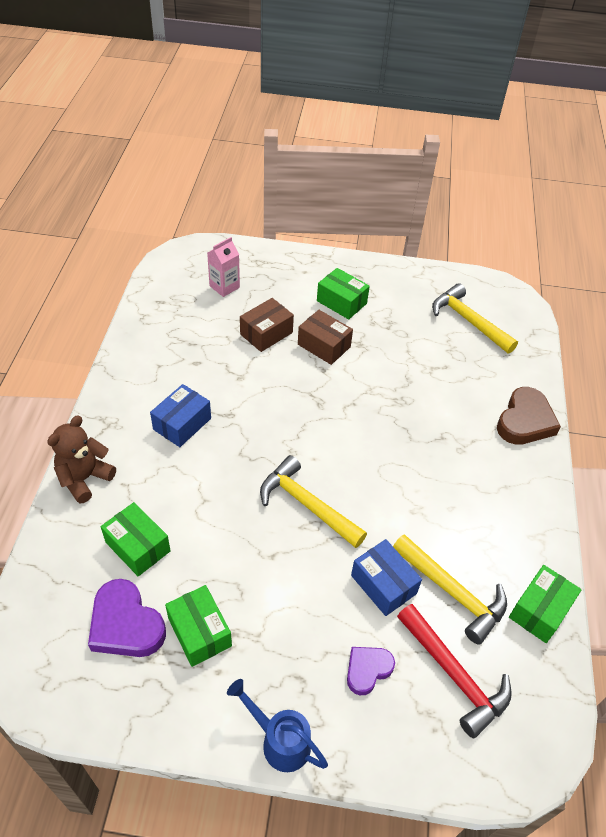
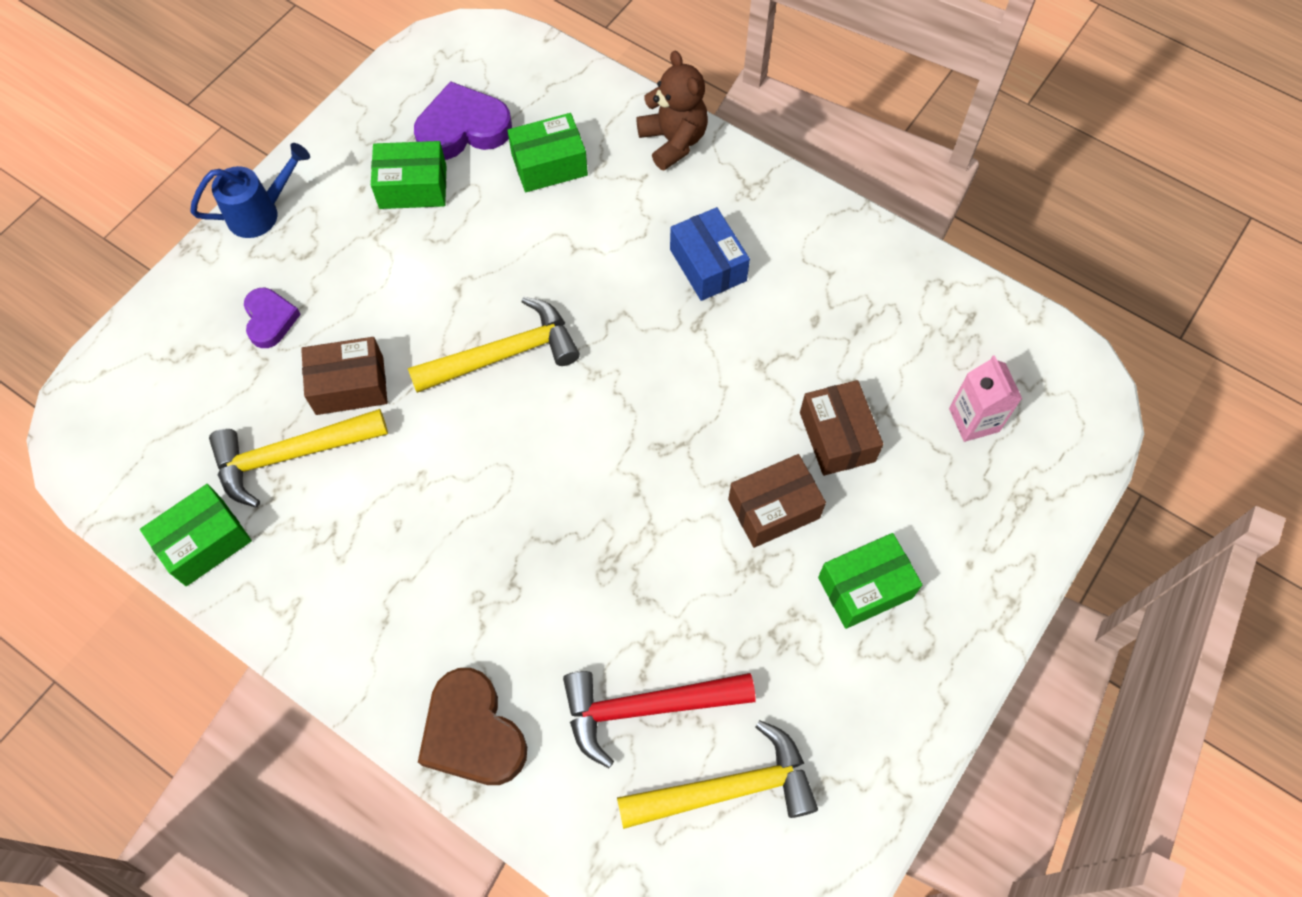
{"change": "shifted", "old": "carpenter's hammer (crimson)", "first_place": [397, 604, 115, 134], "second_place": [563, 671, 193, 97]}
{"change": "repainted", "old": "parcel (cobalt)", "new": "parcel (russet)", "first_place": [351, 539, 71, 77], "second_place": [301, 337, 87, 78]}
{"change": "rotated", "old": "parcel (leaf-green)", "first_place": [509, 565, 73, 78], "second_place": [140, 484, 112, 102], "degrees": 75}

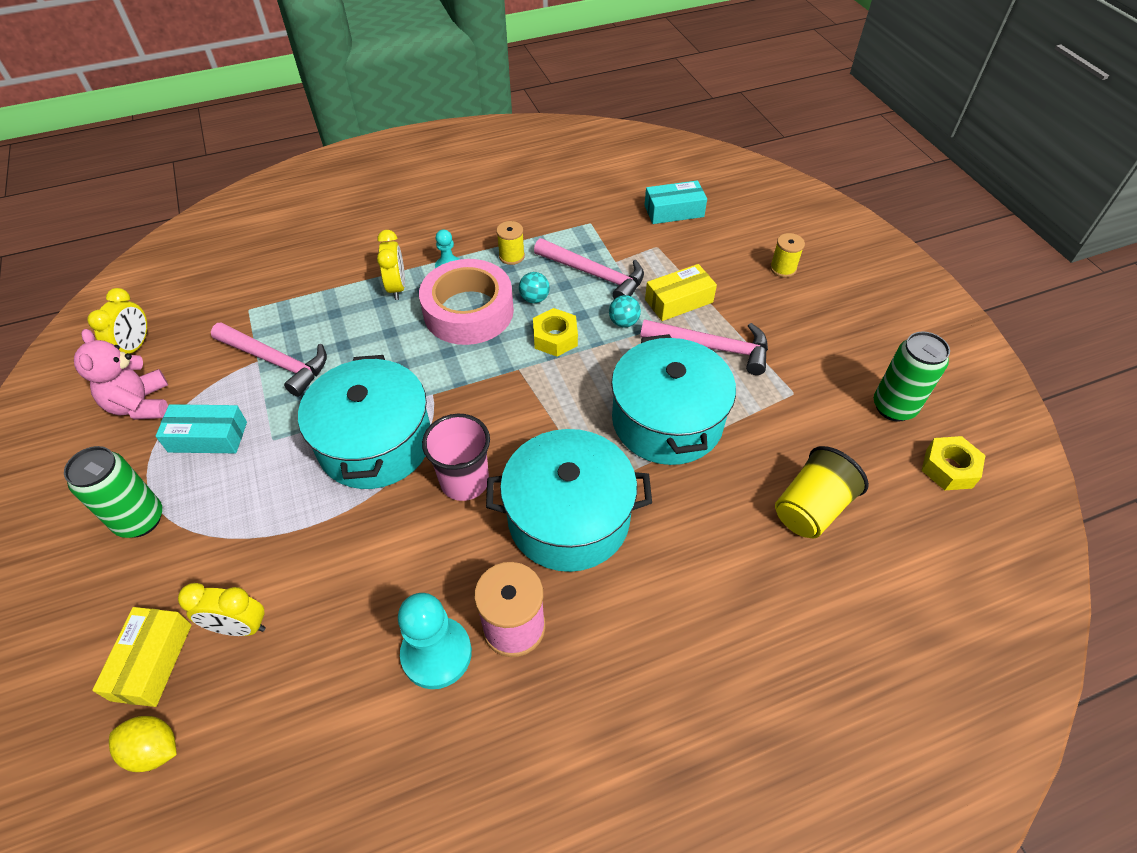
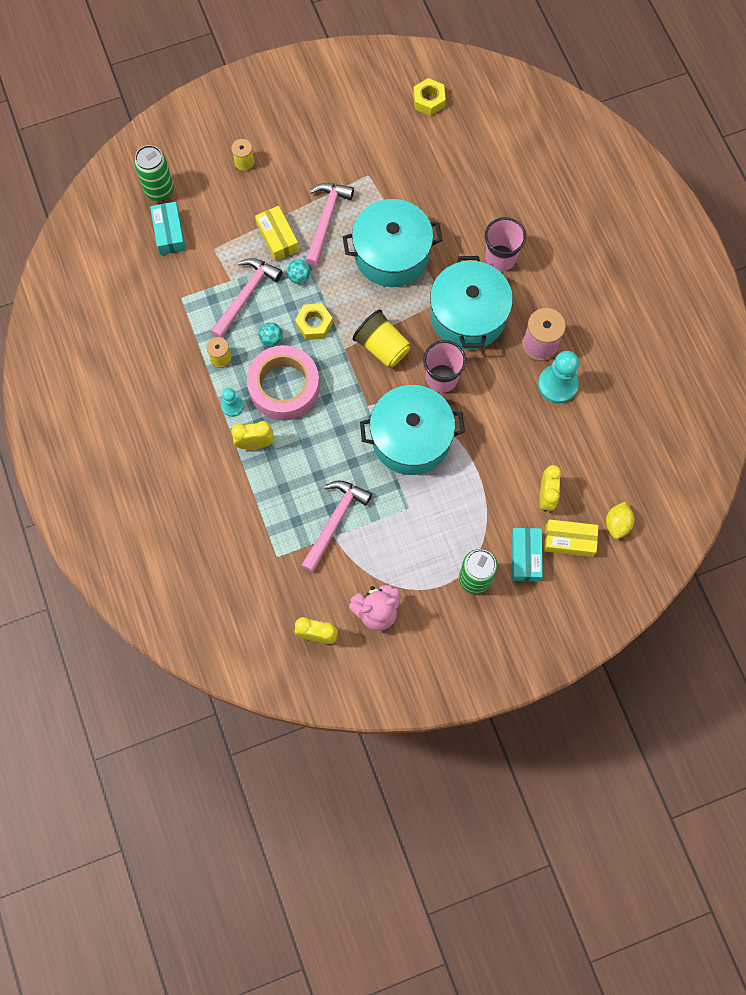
{"change": "new", "new": "beaker (pink)", "second_place": [485, 217, 41, 54]}
{"change": "shifted", "old": "parcel (teal)", "first_place": [156, 404, 91, 49], "second_place": [511, 528, 32, 53]}
{"change": "shifted", "old": "beaker (golden)", "first_place": [775, 446, 94, 93], "second_place": [353, 309, 58, 59]}
{"change": "shifted", "old": "tin (leaf-green)", "first_place": [874, 331, 76, 91], "second_place": [134, 145, 40, 56]}

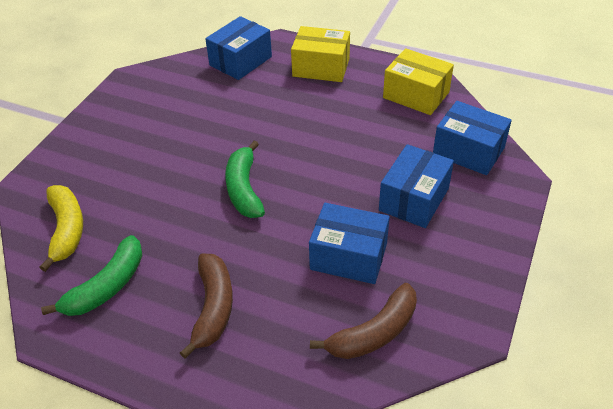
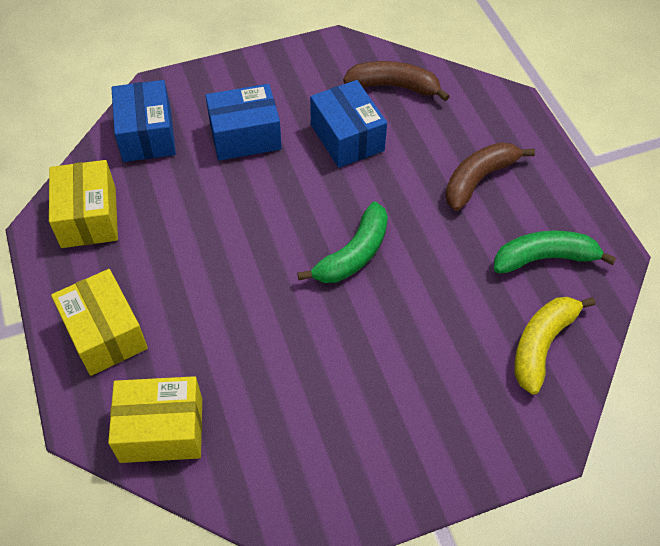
{"change": "repainted", "old": "parcel (cobalt)", "new": "parcel (golden)", "first_place": [205, 16, 67, 64], "second_place": [108, 376, 94, 87]}

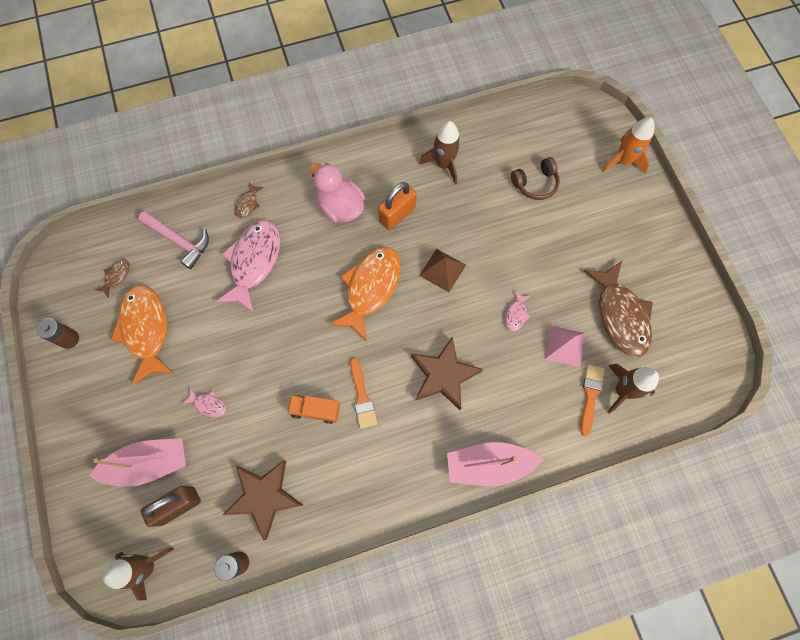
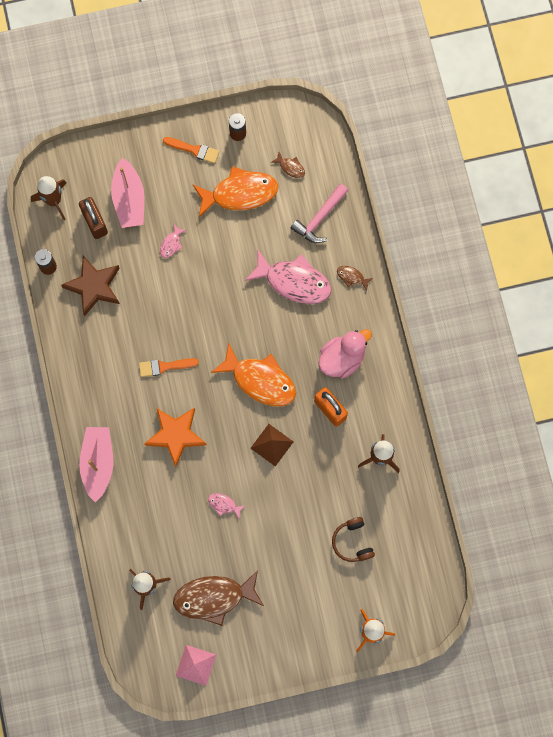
{"change": "gone", "old": "toy truck (orange-coloured)", "first_place": [287, 395, 53, 29]}
{"change": "shifted", "old": "pyramid (pink)", "first_place": [544, 326, 41, 41], "second_place": [176, 645, 40, 41]}
{"change": "shifted", "old": "brush (orange-coloured)", "first_place": [580, 364, 25, 72], "second_place": [163, 137, 56, 27]}
{"change": "repainted", "old": "star shape (russet)", "new": "star shape (orange-coloured)", "first_place": [411, 337, 72, 73], "second_place": [145, 408, 62, 59]}

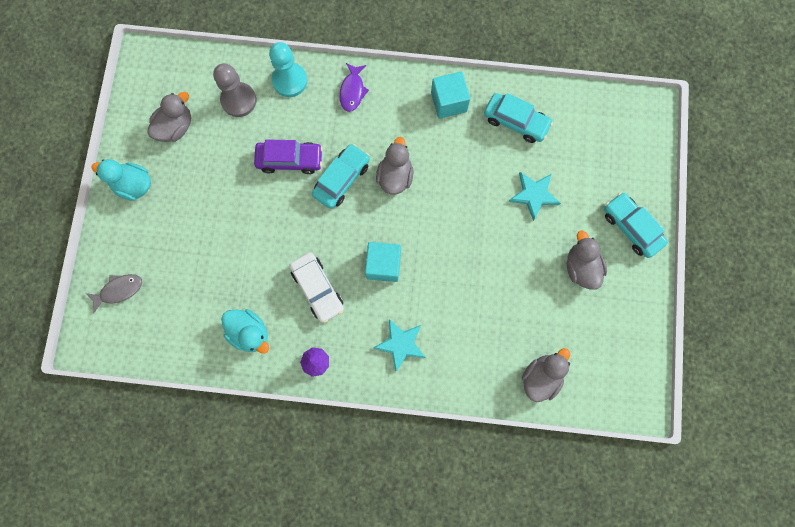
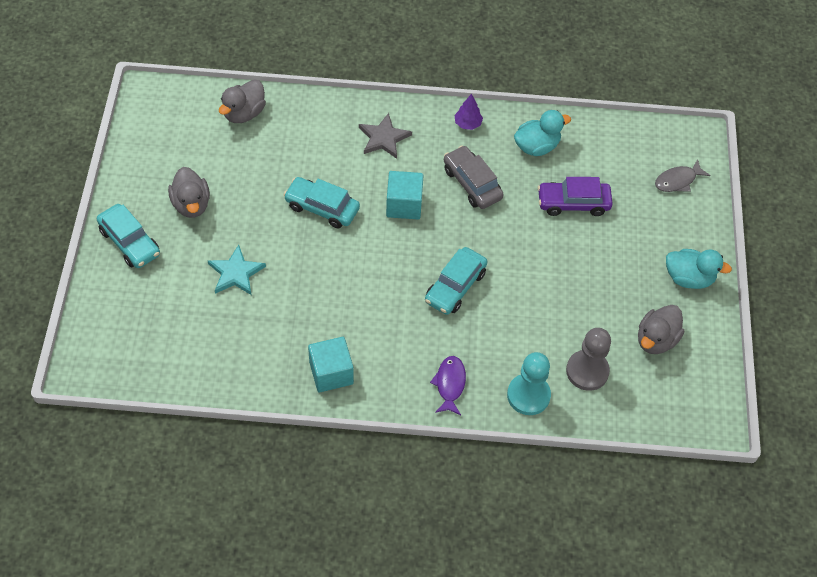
{"change": "gone", "old": "rubber duck (ash-grey)", "first_place": [376, 137, 38, 58]}
{"change": "shifted", "old": "car (violet)", "first_place": [254, 139, 69, 35], "second_place": [538, 177, 75, 39]}
{"change": "shifted", "old": "car (teal)", "first_place": [484, 93, 69, 50], "second_place": [283, 177, 77, 51]}
{"change": "repainted", "old": "car (snow-white)", "new": "car (ash-grey)", "first_place": [289, 253, 55, 70], "second_place": [444, 145, 60, 64]}
{"change": "repainted", "old": "star shape (teal)", "new": "star shape (ash-grey)", "first_place": [374, 319, 52, 53], "second_place": [359, 113, 53, 46]}
{"change": "rotated", "old": "rubber duck (teal)", "first_place": [221, 309, 48, 45], "second_place": [514, 110, 57, 46], "degrees": 120}

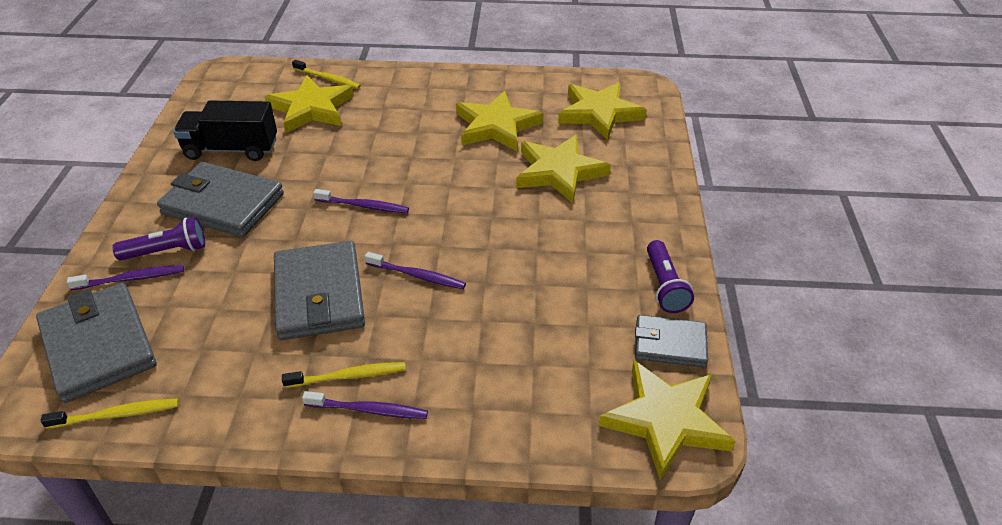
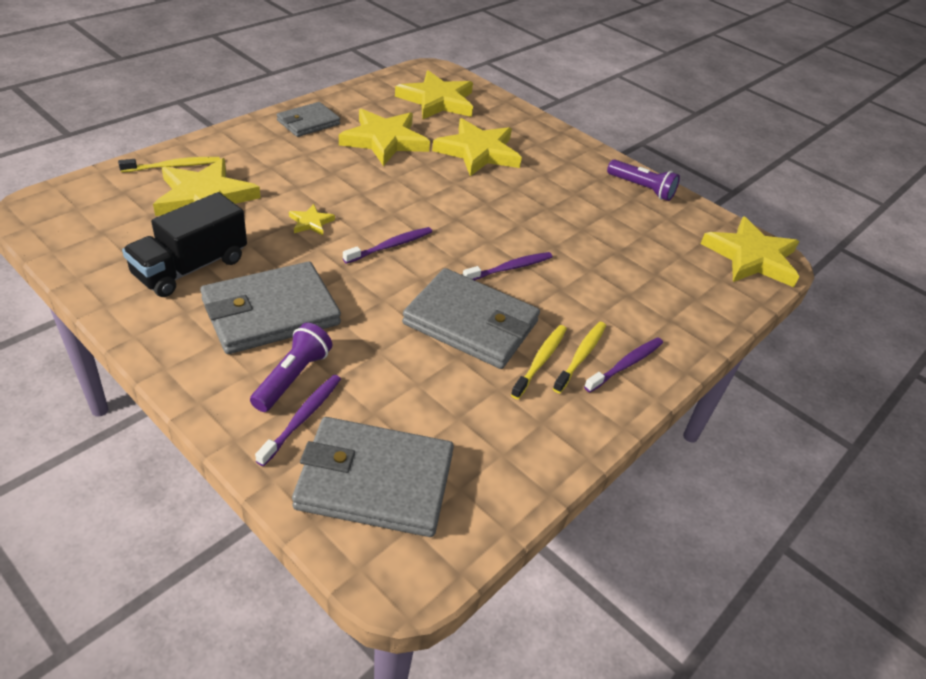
{"change": "new", "new": "star shape (golden)", "second_place": [289, 204, 46, 31]}
{"change": "shifted", "old": "toothbrush (golden)", "first_place": [40, 399, 139, 30], "second_place": [511, 325, 56, 74]}
{"change": "shifted", "old": "wallet (ash-grey)", "first_place": [635, 315, 73, 52], "second_place": [277, 102, 63, 35]}

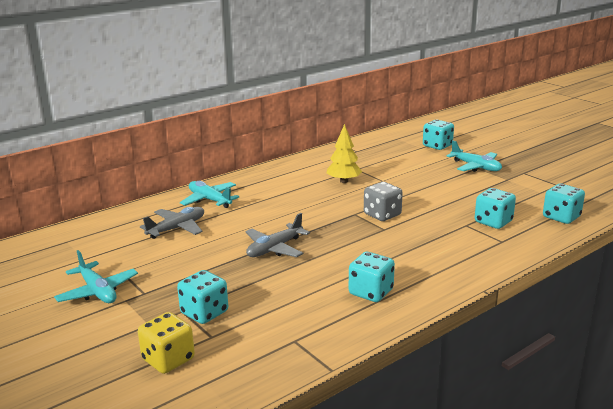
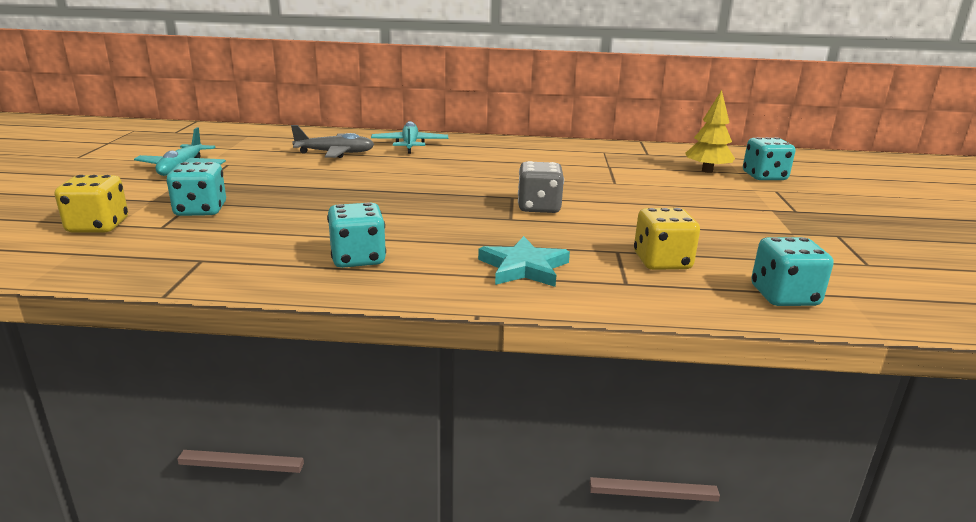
{"change": "gone", "old": "toy plane (ash-grey)", "first_place": [245, 213, 65, 44]}
{"change": "gone", "old": "toy plane (teal)", "first_place": [447, 140, 55, 32]}
{"change": "new", "new": "star shape (teal)", "second_place": [478, 236, 92, 51]}
{"change": "shifted", "old": "tree (golden)", "first_place": [327, 124, 35, 59], "second_place": [685, 90, 50, 83]}
{"change": "repainted", "old": "game die (teal)", "new": "game die (golden)", "first_place": [475, 188, 41, 41], "second_place": [634, 208, 66, 62]}

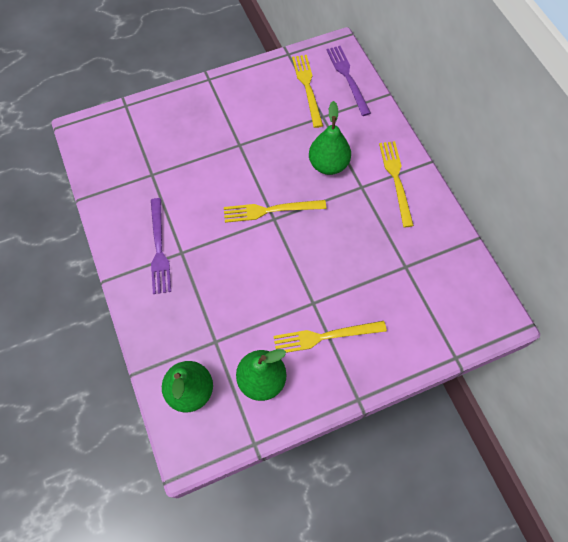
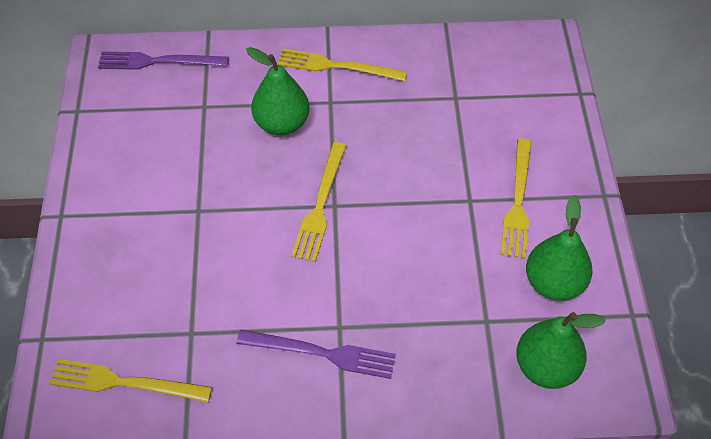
{"change": "shifted", "old": "table fork (golden)", "first_place": [292, 55, 31, 73], "second_place": [49, 359, 163, 43]}

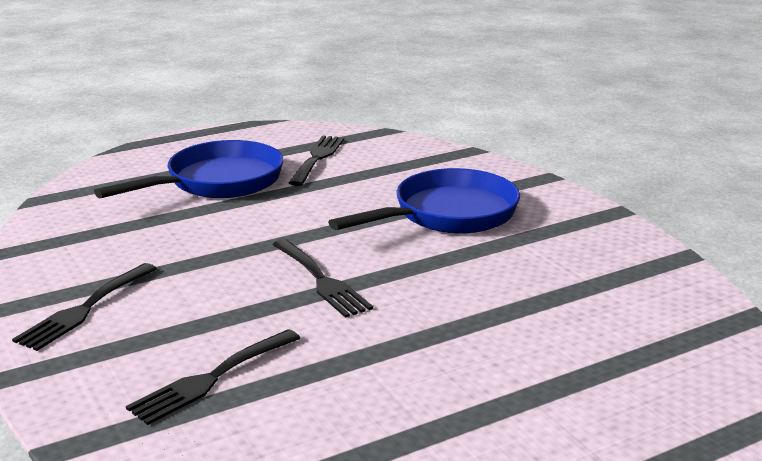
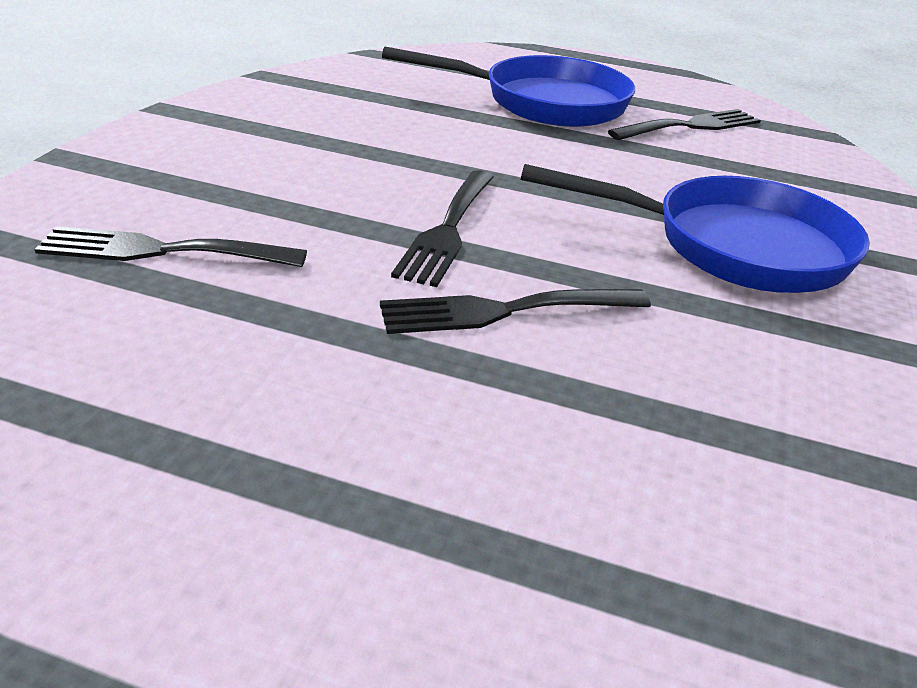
{"change": "shifted", "old": "table fork (ebony)", "first_place": [12, 263, 145, 88], "second_place": [380, 289, 271, 45]}

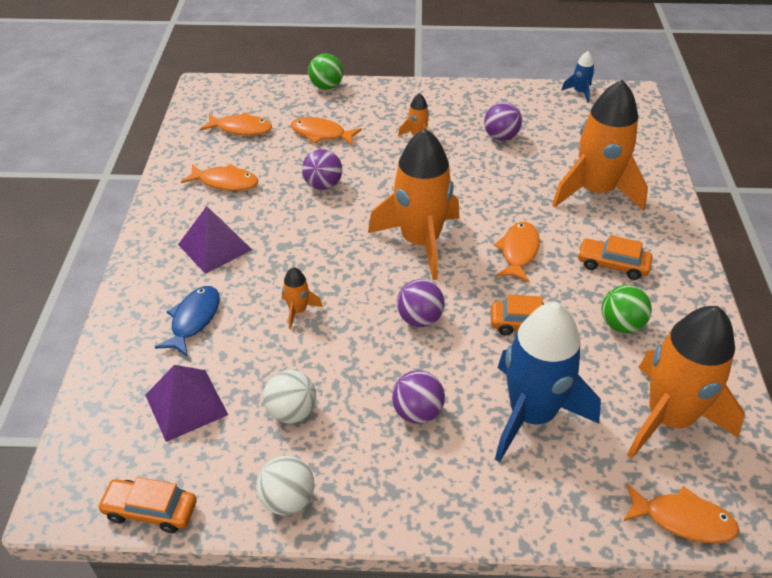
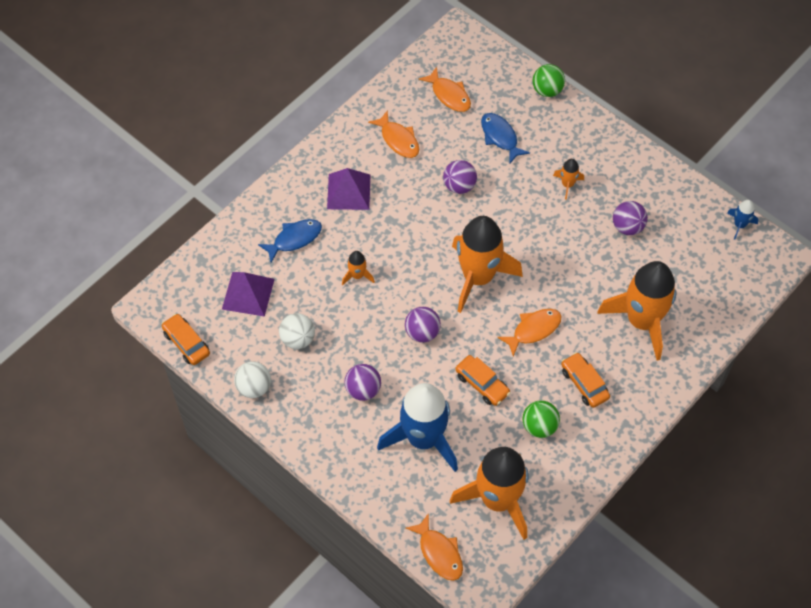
{"change": "repainted", "old": "toy fish (orange-coloured)", "new": "toy fish (cobalt)", "first_place": [290, 117, 72, 28], "second_place": [481, 113, 49, 50]}

